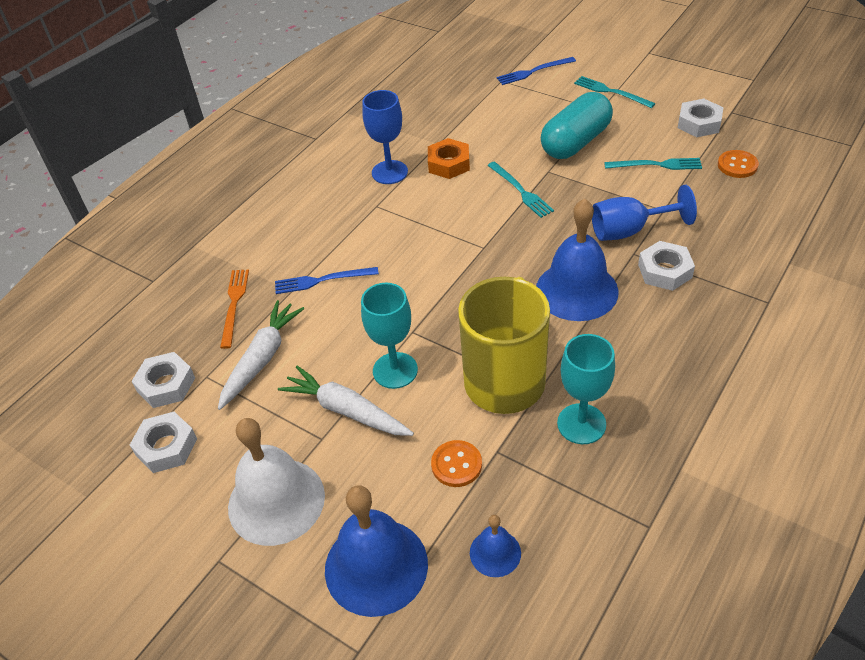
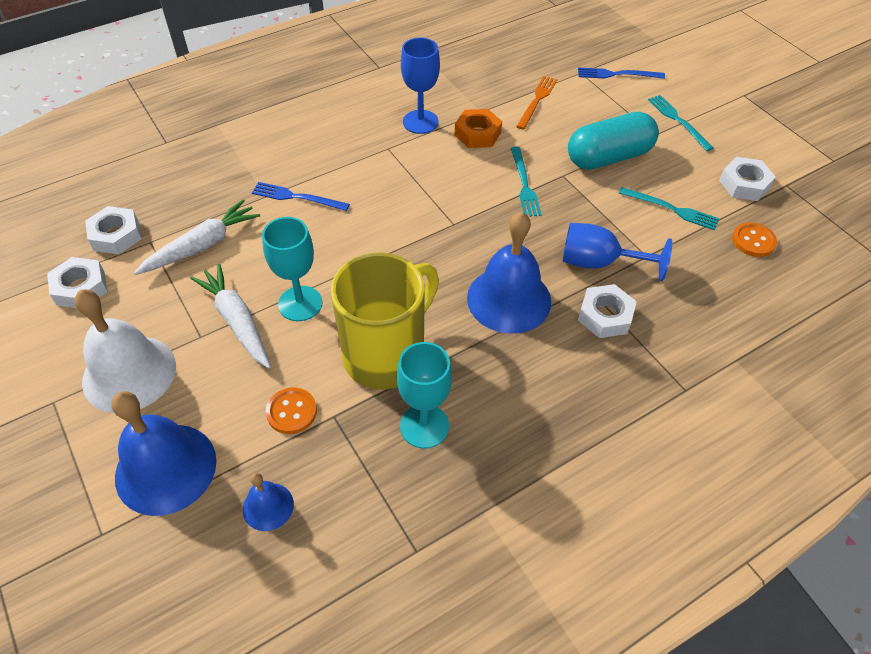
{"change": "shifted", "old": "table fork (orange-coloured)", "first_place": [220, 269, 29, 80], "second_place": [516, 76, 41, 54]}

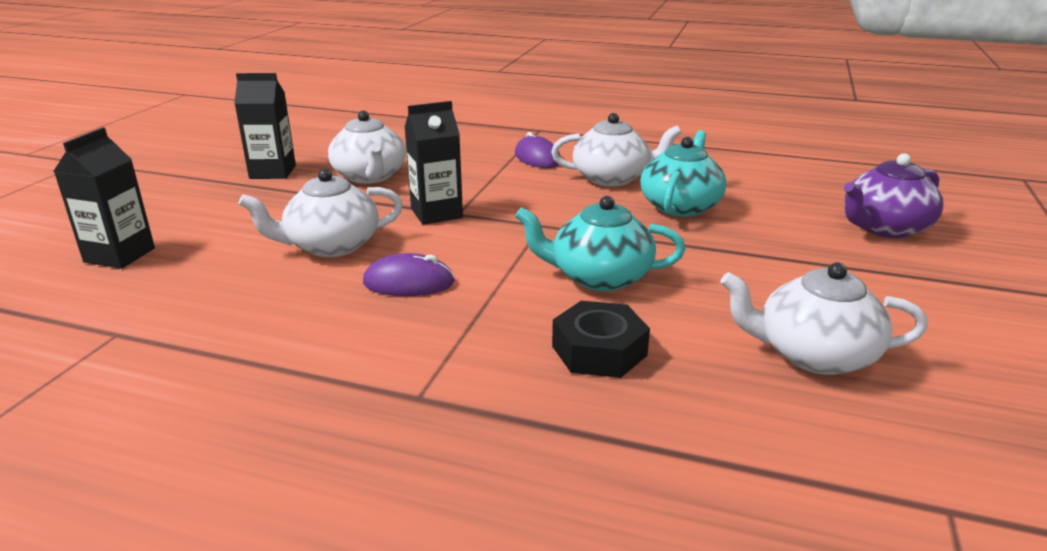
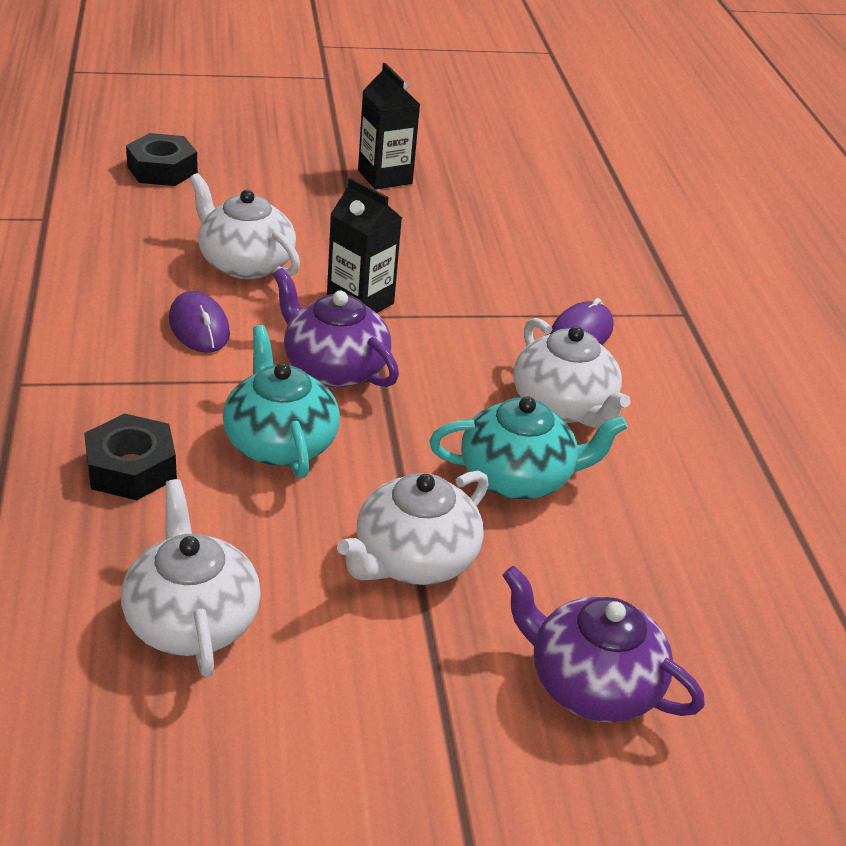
{"change": "new", "new": "china teapot (violet)", "second_place": [273, 268, 126, 119]}
{"change": "shifted", "old": "china teapot (snow-white)", "first_place": [328, 111, 78, 73], "second_place": [337, 471, 152, 114]}
{"change": "swapped", "old": "juice carton (ebony)", "new": "hexagon nut (ebony)", "first_place": [54, 127, 101, 142], "second_place": [126, 133, 72, 53]}

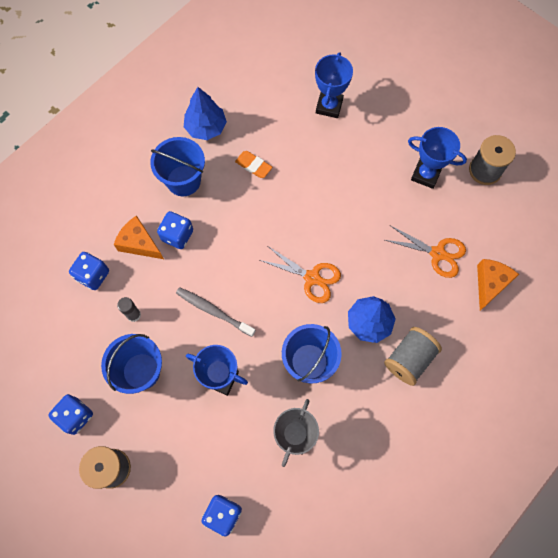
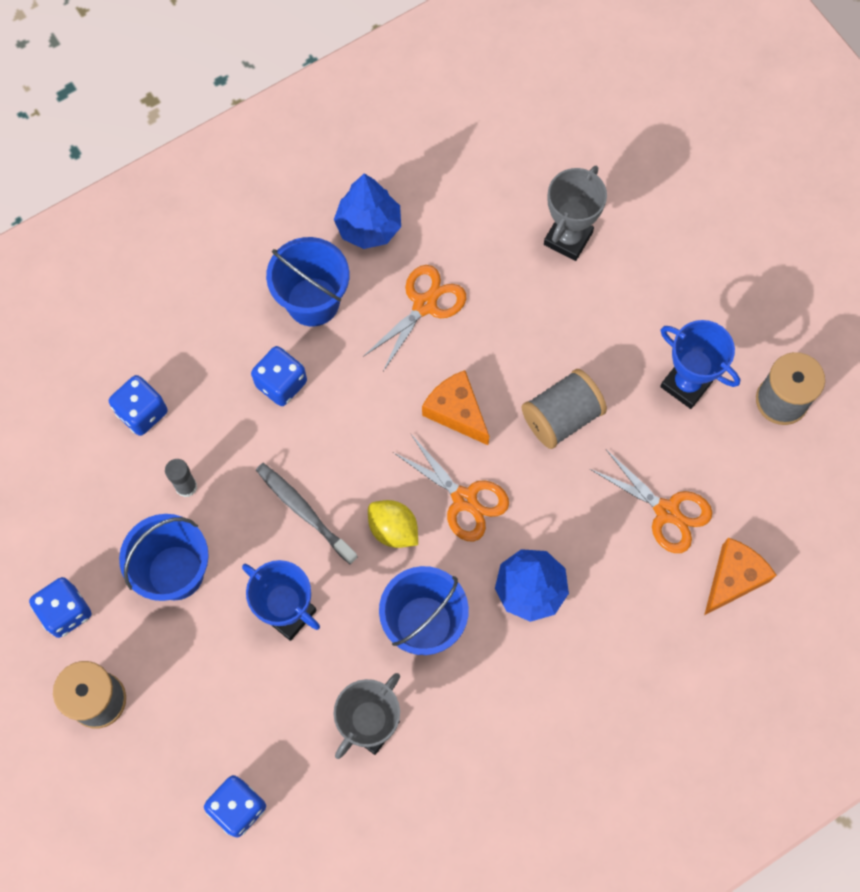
{"change": "new", "new": "lemon (golden)", "second_place": [368, 500, 50, 48]}
{"change": "shifted", "old": "piece of cheese (orange-coloured)", "first_place": [114, 216, 50, 43], "second_place": [422, 370, 67, 75]}
{"change": "shifted", "old": "spool (ash-grey)", "first_place": [384, 327, 58, 59], "second_place": [521, 369, 86, 80]}
{"change": "swapped", "old": "pencil eraser (orange-coloured)", "new": "pair of scissors (orange-coloured)", "first_place": [235, 151, 37, 27], "second_place": [363, 265, 103, 106]}
{"change": "repainted", "old": "prize cup (cobalt)", "new": "prize cup (ash-grey)", "first_place": [315, 52, 38, 66], "second_place": [544, 166, 63, 95]}

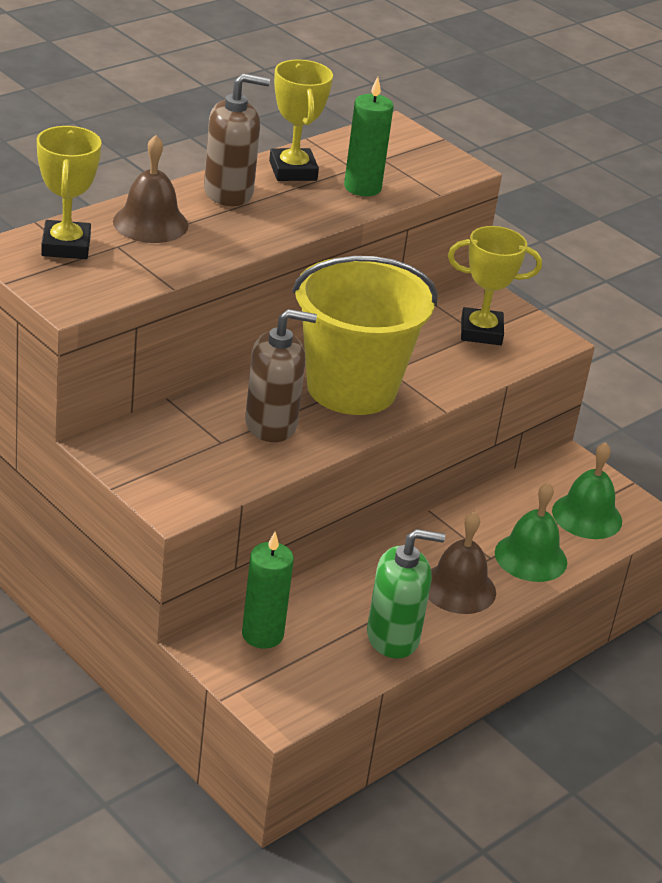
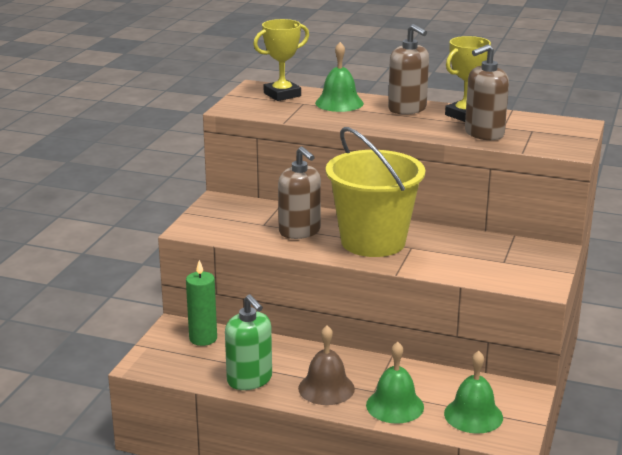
{"change": "gone", "old": "prize cup (golden)", "first_place": [448, 226, 94, 119]}
{"change": "swapped", "old": "wax candle (leaf-green)", "new": "soap dispenser (russet)", "first_place": [344, 77, 50, 119], "second_place": [465, 44, 44, 96]}
{"change": "repainted", "old": "school bell (russet)", "new": "school bell (leaf-green)", "first_place": [113, 135, 76, 108], "second_place": [315, 42, 49, 70]}

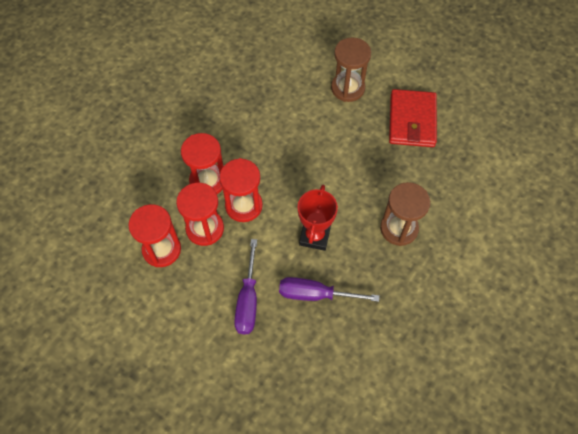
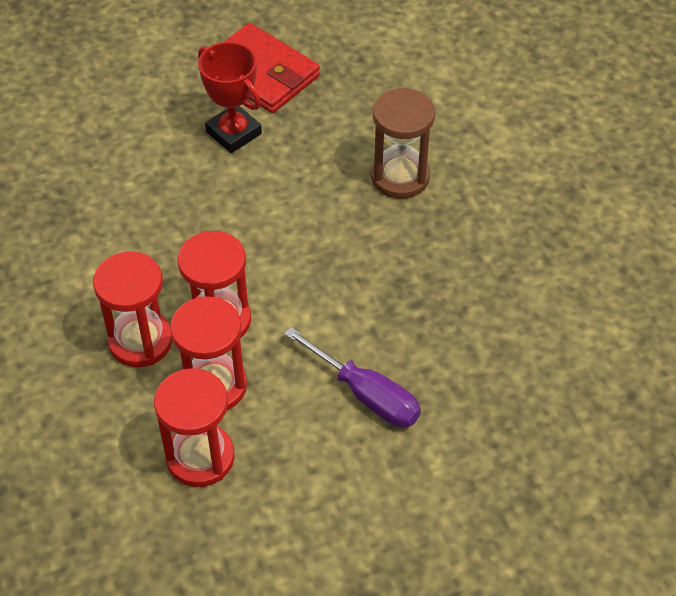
{"change": "gone", "old": "screwdriver (violet)", "first_place": [279, 277, 100, 25]}
{"change": "gone", "old": "hourglass (russet)", "first_place": [331, 37, 40, 65]}
{"change": "shifted", "old": "prize cup (crimson)", "first_place": [298, 185, 40, 66], "second_place": [198, 42, 64, 111]}

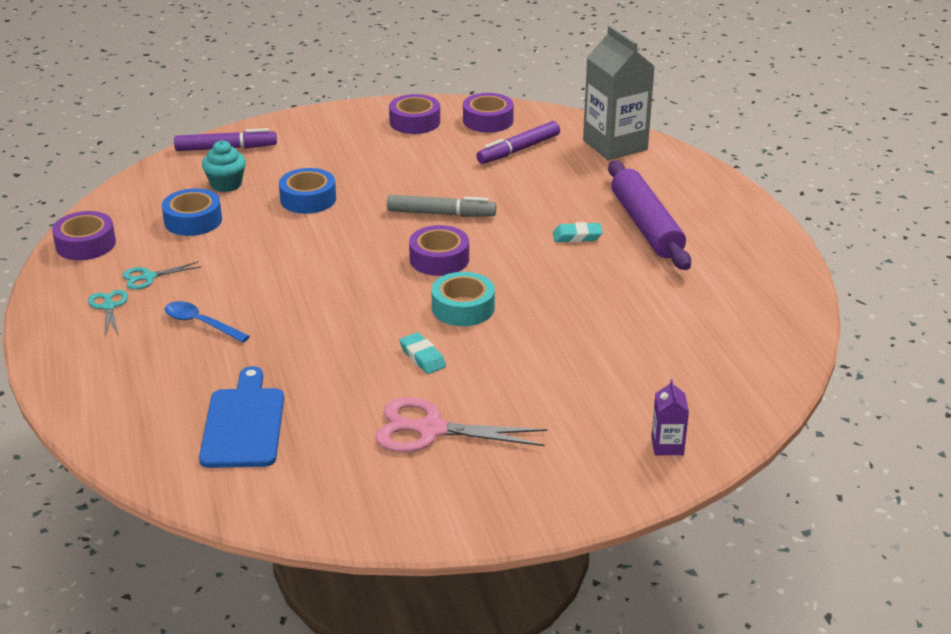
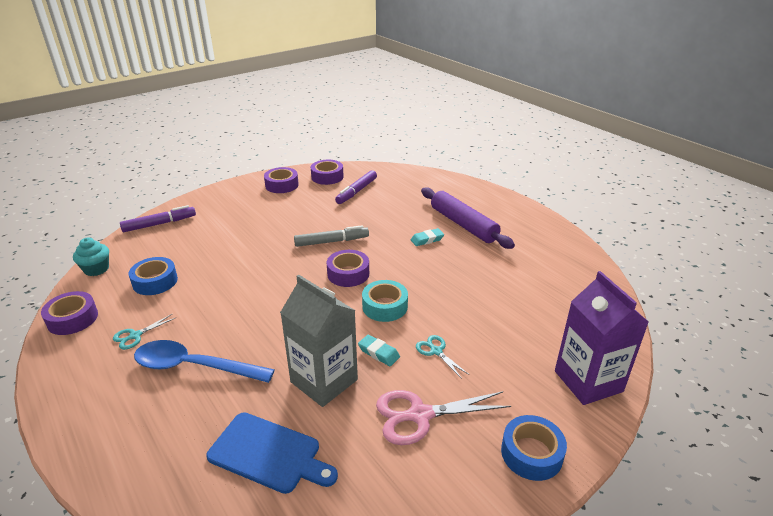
{"change": "shifted", "old": "pair of scissors (teal)", "first_place": [88, 290, 40, 46], "second_place": [416, 335, 53, 44]}
{"change": "shifted", "old": "fairy cake (teal)", "first_place": [202, 140, 44, 52], "second_place": [73, 237, 36, 39]}
{"change": "shifted", "old": "tape (cobalt)", "first_place": [279, 168, 57, 46], "second_place": [501, 415, 66, 66]}
{"change": "shifted", "old": "juice carton (ash-grey)", "first_place": [583, 25, 72, 135], "second_place": [280, 275, 78, 132]}
{"change": "rotated", "old": "chopping board (cobalt)", "first_place": [199, 366, 85, 102], "second_place": [206, 412, 132, 82], "degrees": 135}
{"change": "scaled", "old": "spoon (cobalt)", "first_place": [165, 301, 85, 42], "second_place": [134, 340, 141, 43], "factor": 1.76}
{"change": "scaled", "old": "juice carton (violet)", "first_place": [651, 379, 38, 76], "second_place": [555, 271, 94, 134], "factor": 2.23}

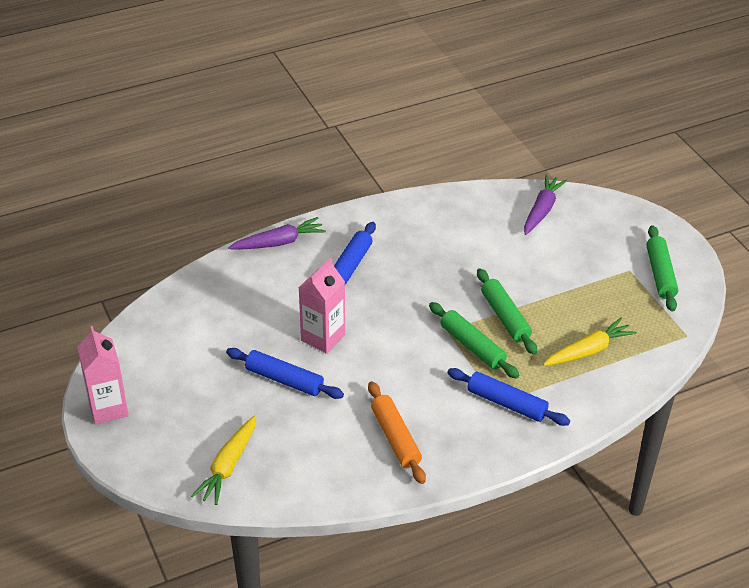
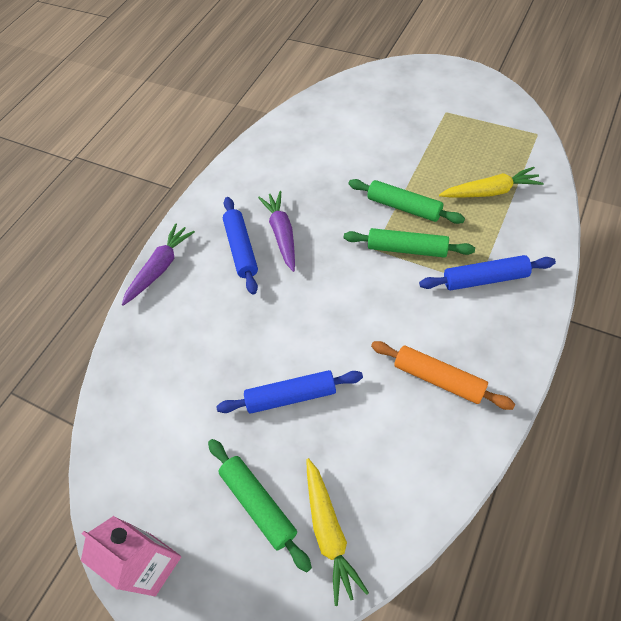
{"change": "gone", "old": "juice carton (pink)", "first_place": [299, 258, 46, 96]}
{"change": "shifted", "old": "toy carrot (violet)", "first_place": [524, 174, 43, 61], "second_place": [258, 191, 37, 81]}
{"change": "shifted", "old": "pastry roller (leaf-green)", "first_place": [646, 225, 32, 87], "second_place": [208, 439, 104, 133]}
{"change": "rotated", "old": "toy carrot (golden)", "first_place": [543, 318, 94, 48], "second_place": [439, 167, 105, 30], "degrees": 60}

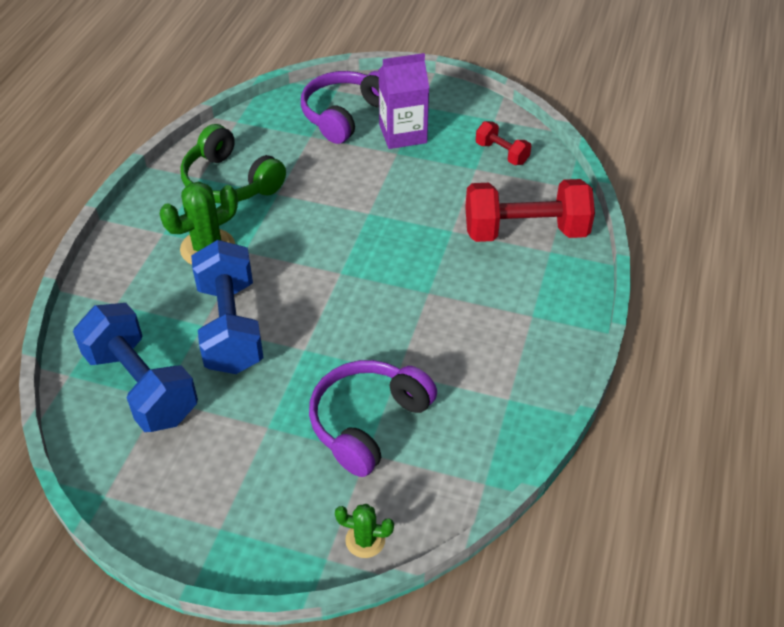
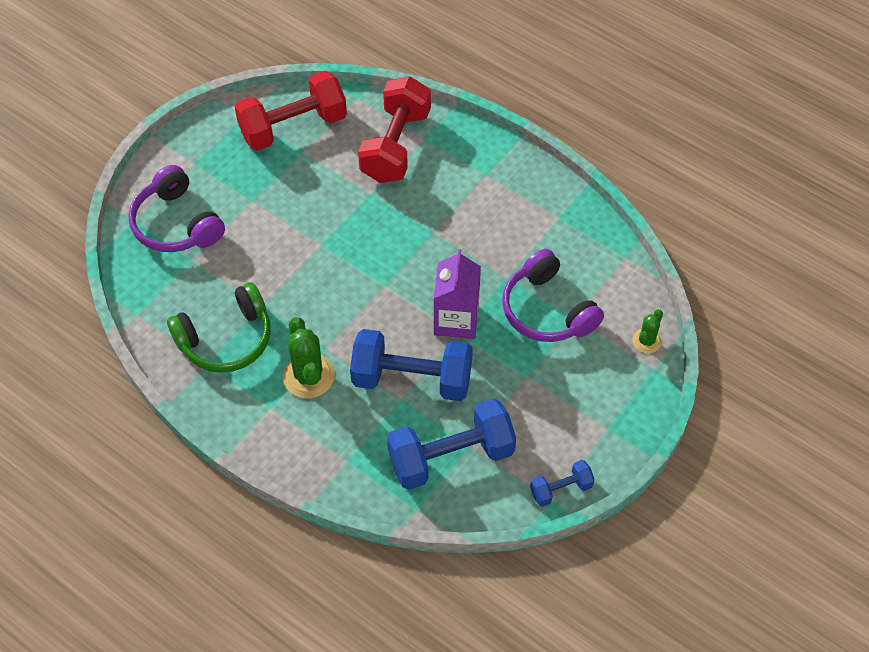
{"change": "new", "new": "dumbbell (cobalt)", "second_place": [530, 460, 65, 47]}
{"change": "shifted", "old": "juice carton (violet)", "first_place": [379, 53, 50, 96], "second_place": [434, 249, 47, 90]}
{"change": "scaled", "old": "dumbbell (crimson)", "first_place": [476, 121, 55, 44], "second_place": [235, 71, 112, 80], "factor": 2.02}

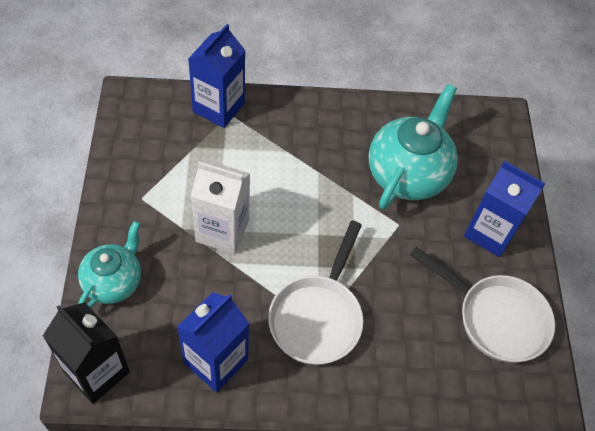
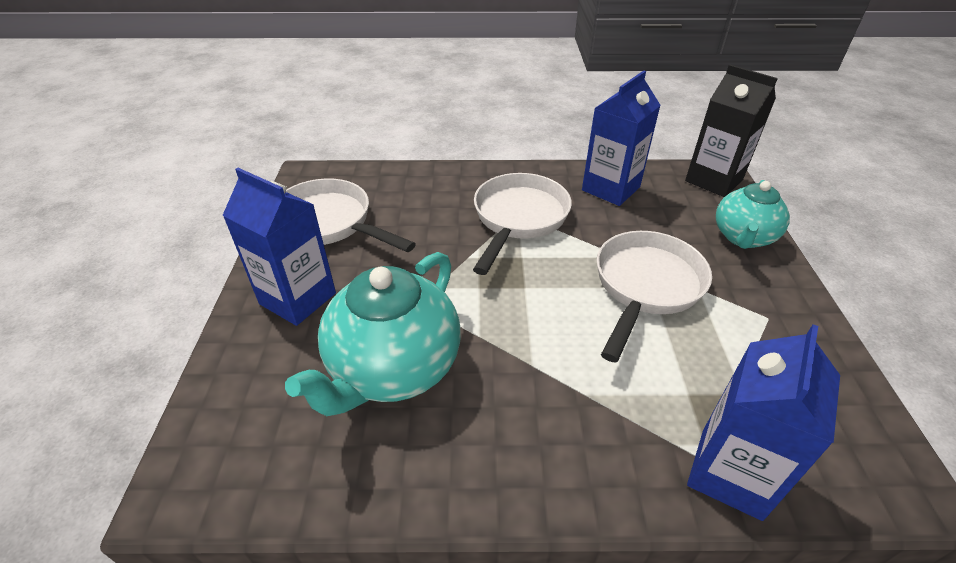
{"change": "swapped", "old": "juice carton (snow-white)", "new": "pan (snow-white)", "first_place": [191, 160, 59, 94], "second_place": [596, 231, 116, 131]}

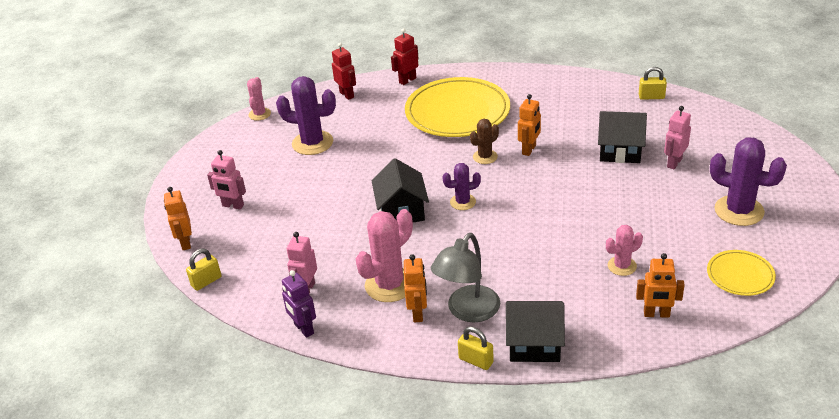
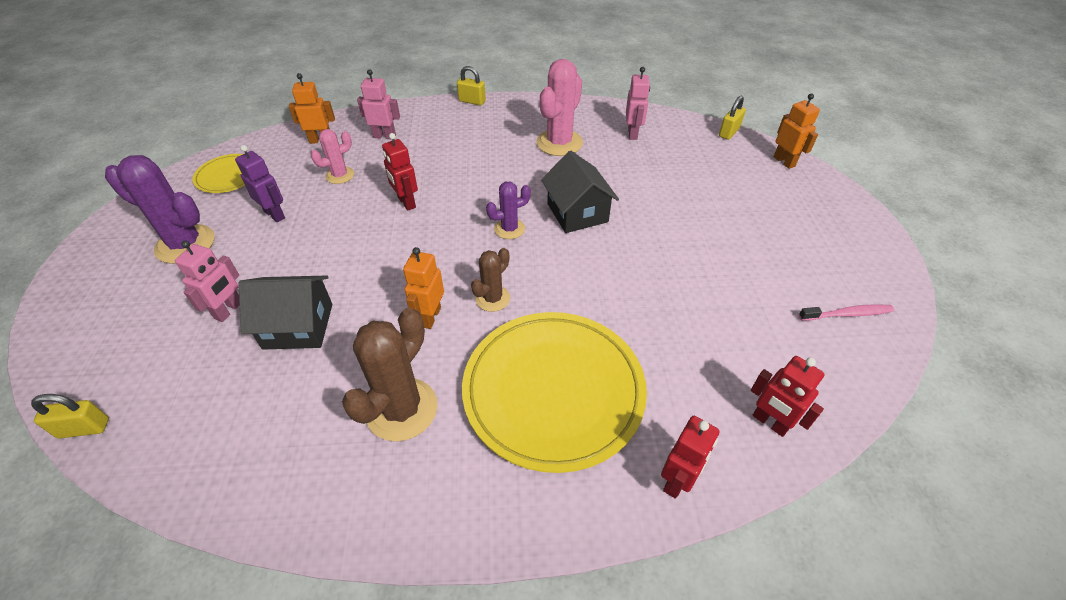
{"change": "gone", "old": "saguaro cactus (pink)", "first_place": [247, 77, 24, 44]}
{"change": "gone", "old": "saguaro cactus (violet)", "first_place": [276, 76, 60, 79]}
{"change": "gone", "old": "robot figure (orange-coloured)", "first_place": [404, 254, 23, 68]}
{"change": "gone", "old": "reading lamp (ash-grey)", "first_place": [431, 233, 69, 89]}
{"change": "gone", "old": "house (ebony)", "first_place": [506, 301, 59, 61]}
{"change": "new", "new": "saguaro cactus (russet)", "second_place": [342, 308, 96, 133]}
{"change": "new", "new": "robot figure (crimson)", "second_place": [382, 133, 36, 77]}
{"change": "new", "new": "toothbrush (pink)", "second_place": [799, 304, 95, 17]}
{"change": "shifted", "old": "robot figure (pink)", "first_place": [207, 150, 39, 60], "second_place": [357, 69, 43, 70]}
{"change": "shifted", "old": "robot figure (violet)", "first_place": [282, 270, 34, 68], "second_place": [235, 145, 50, 77]}
{"change": "shifted", "old": "lock (golden)", "first_place": [639, 67, 28, 33], "second_place": [31, 394, 78, 45]}

